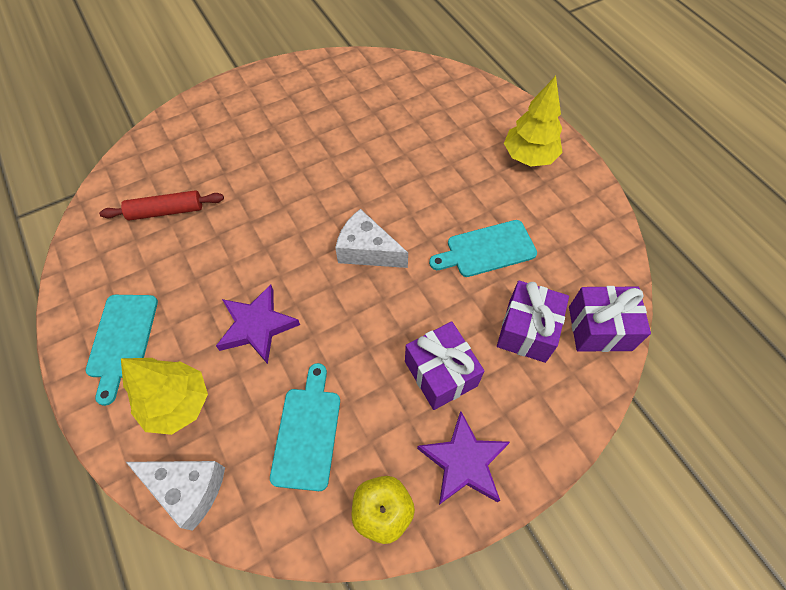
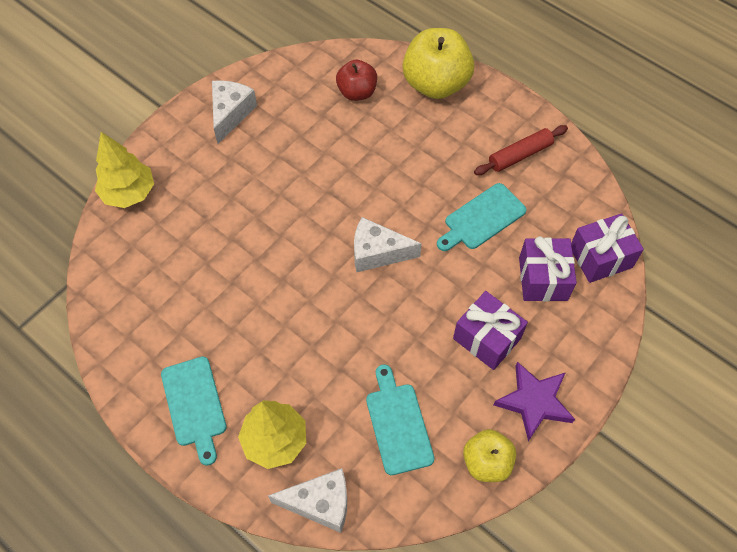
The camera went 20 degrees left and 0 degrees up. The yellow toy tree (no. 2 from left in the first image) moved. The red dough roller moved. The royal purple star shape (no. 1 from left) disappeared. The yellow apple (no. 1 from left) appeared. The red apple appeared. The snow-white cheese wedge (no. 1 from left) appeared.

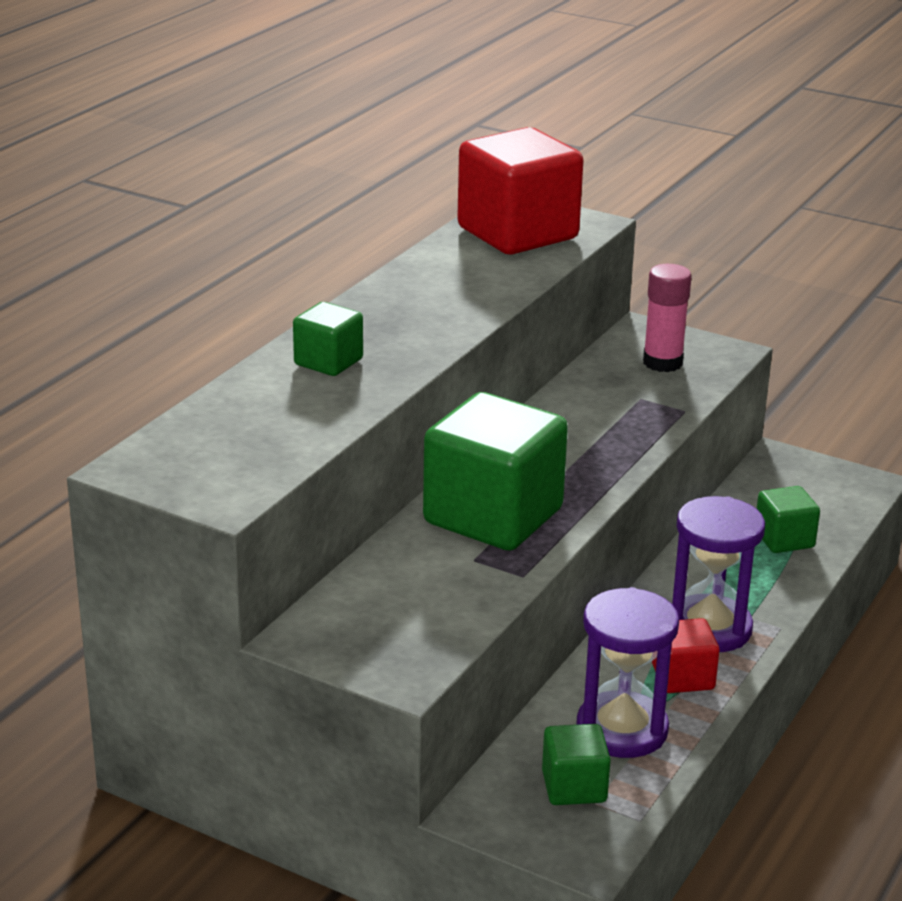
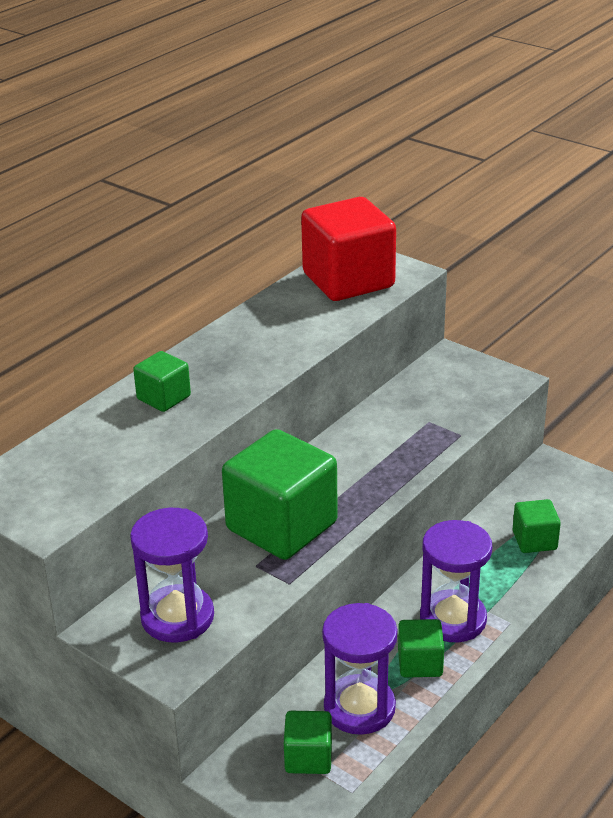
The camera went 10 degrees right and 5 degrees up. The pink stick of glue disappeared. The red cube (no. 2 from left) became the emerald cube (no. 4 from left). The royal purple sand timer (no. 1 from left) appeared.

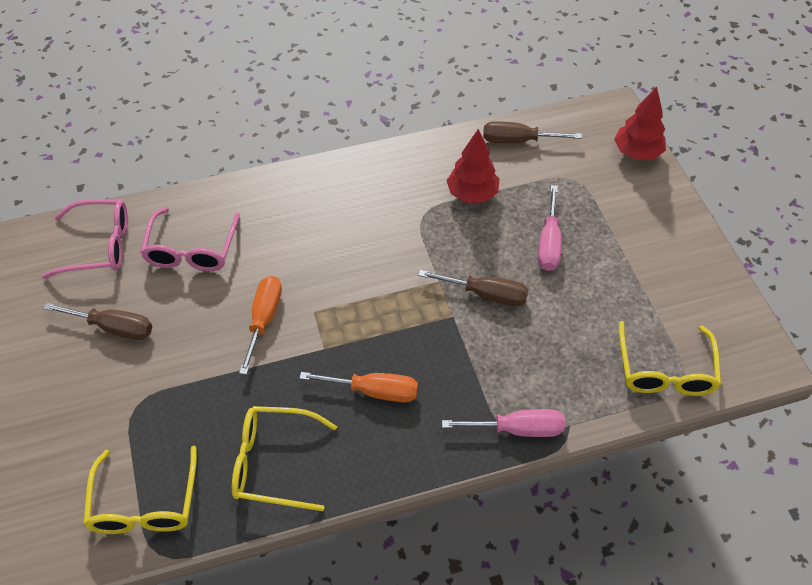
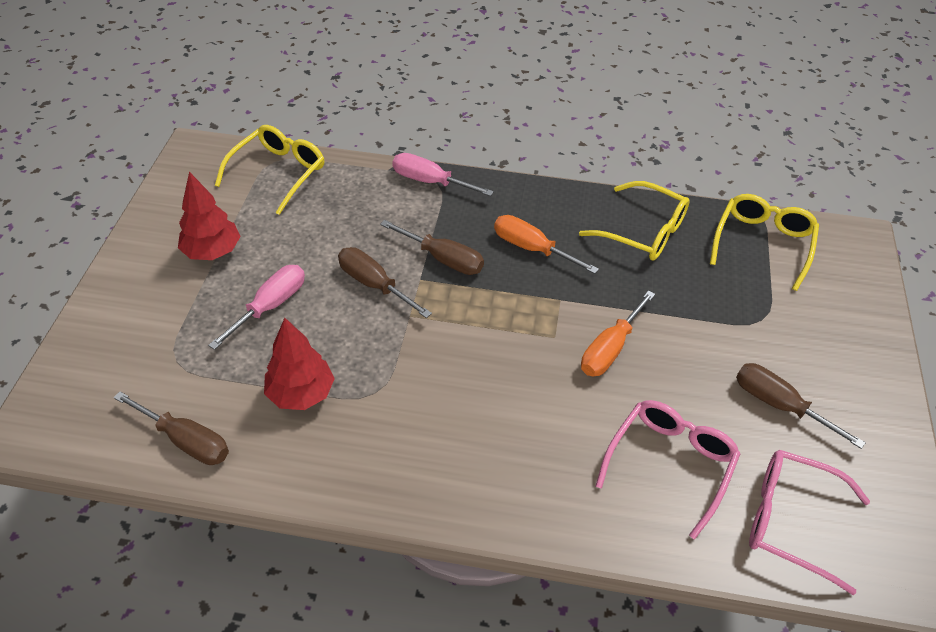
The camera went 155 degrees left and 5 degrees down. The red toy tree (no. 2 from left in the first image) moved. The russet screwdriver (no. 3 from left) appeared.

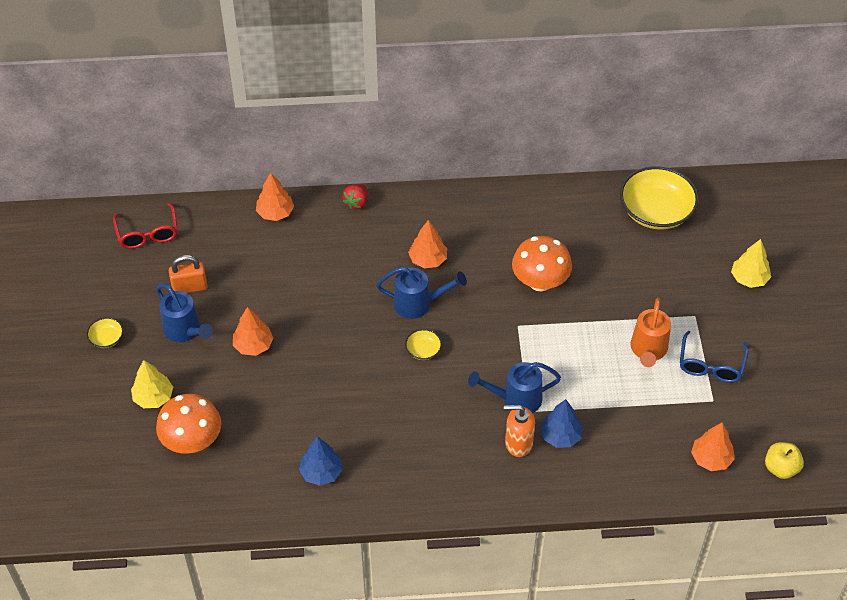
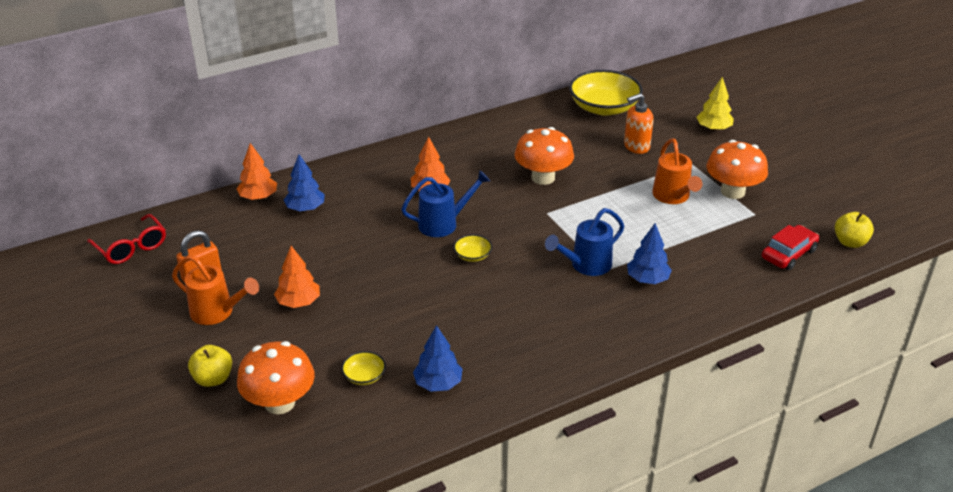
The camera went 25 degrees left and 15 degrees down. The red berry disappeared. The royal blue watering can (no. 1 from left) became the bright orange watering can (no. 1 from left). The yellow deep dish (no. 1 from left) moved. The royal blue eyeglasses was replaced by the bright orange toadstool (no. 3 from left). The yellow toy tree (no. 1 from left) was replaced by the yellow apple (no. 1 from left). The bright orange soap dispenser moved. The bright orange toy tree (no. 4 from left) was replaced by the red automobile. The royal blue toy tree (no. 1 from left) appeared.

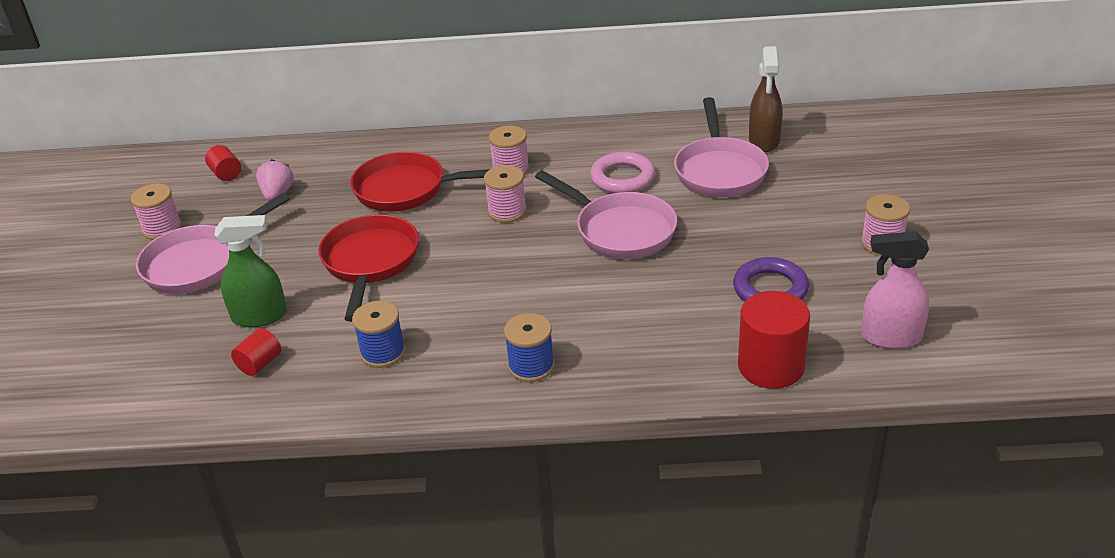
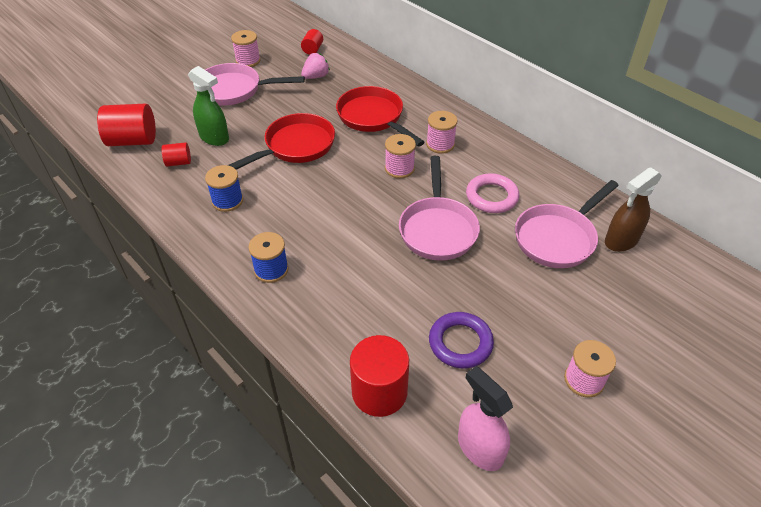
The camera went 45 degrees right and 10 degrees up. The red cylinder (no. 1 from left) appeared.

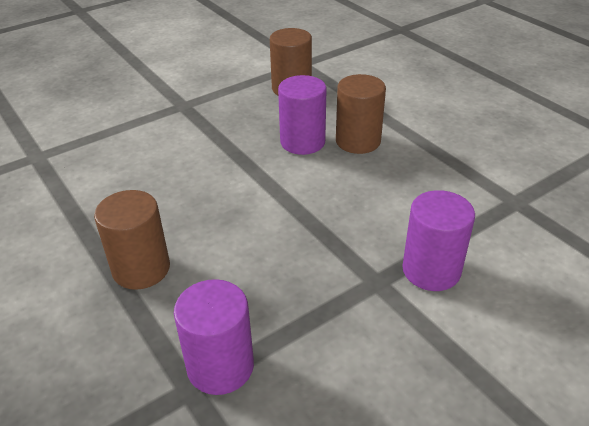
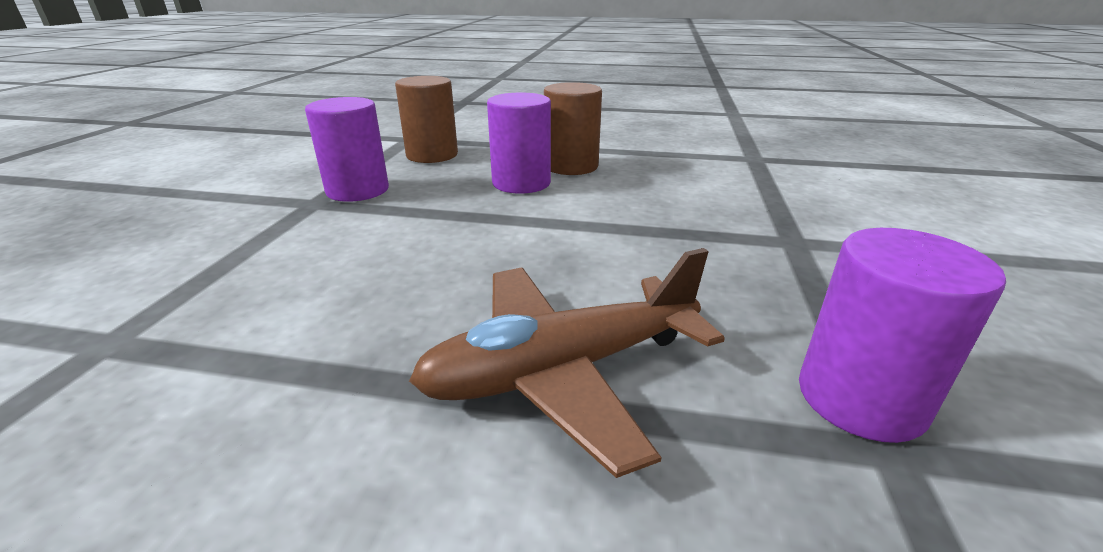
The camera went 45 degrees left and 10 degrees down. The russet cylinder (no. 1 from left) was replaced by the russet toy plane. The royal purple cylinder (no. 3 from left in the first image) moved.

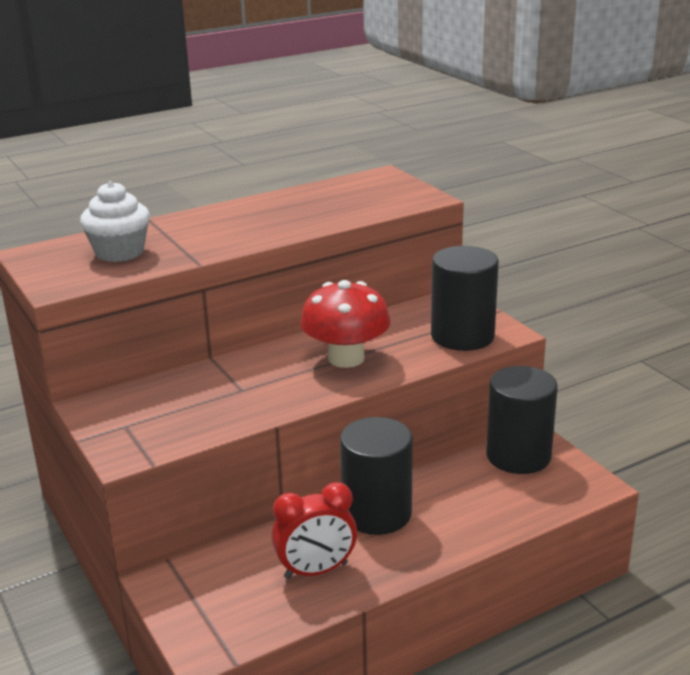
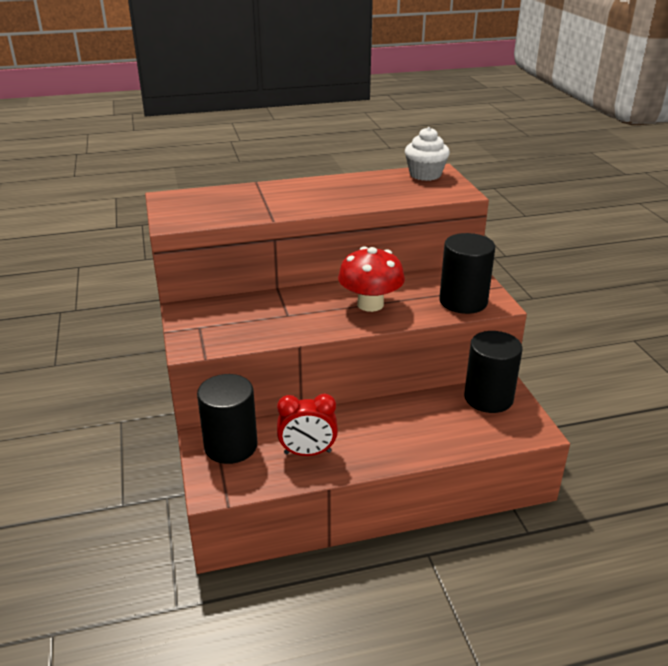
The camera went 15 degrees right and 5 degrees up. The snow-white cupcake moved. The jet-black cylinder (no. 1 from left) moved.

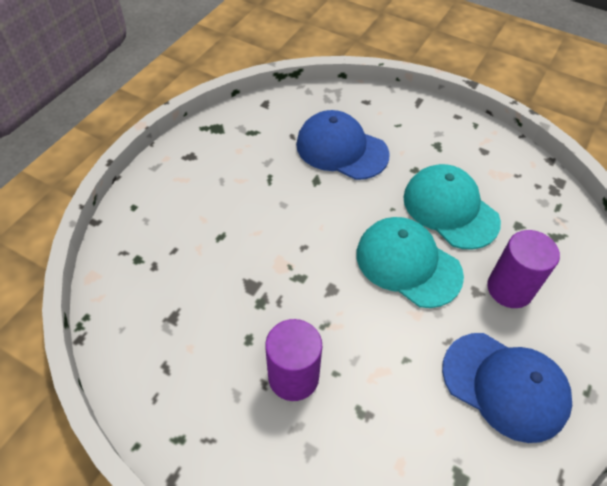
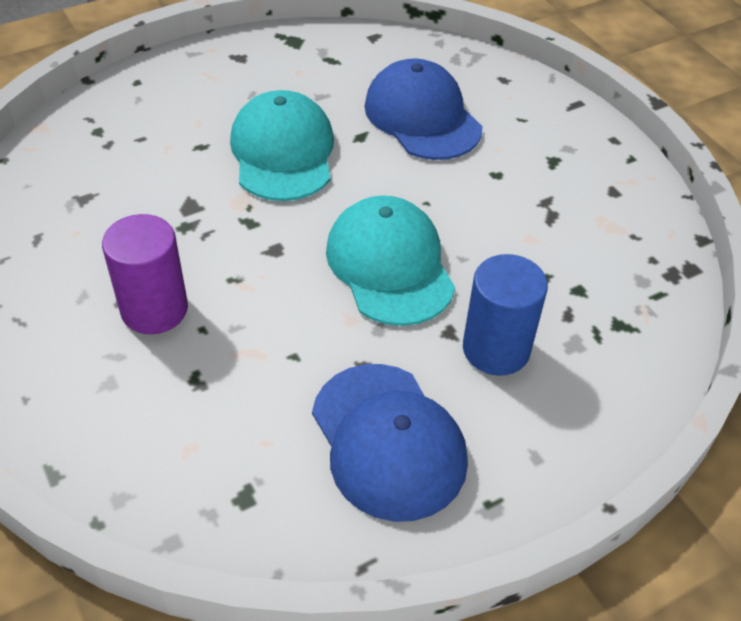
The camera went 30 degrees right and 5 degrees down. The teal cap (no. 2 from left in the first image) moved. The royal purple cylinder (no. 2 from left) became the royal blue cylinder.

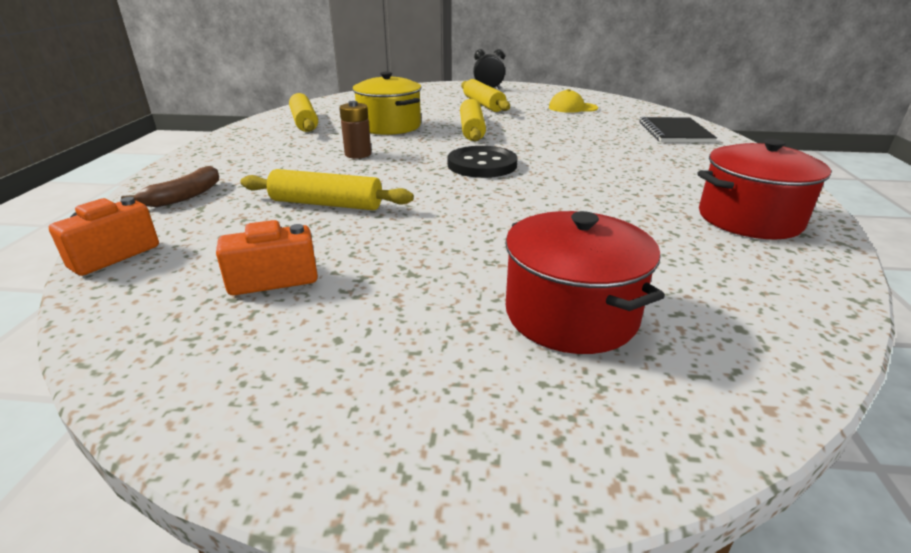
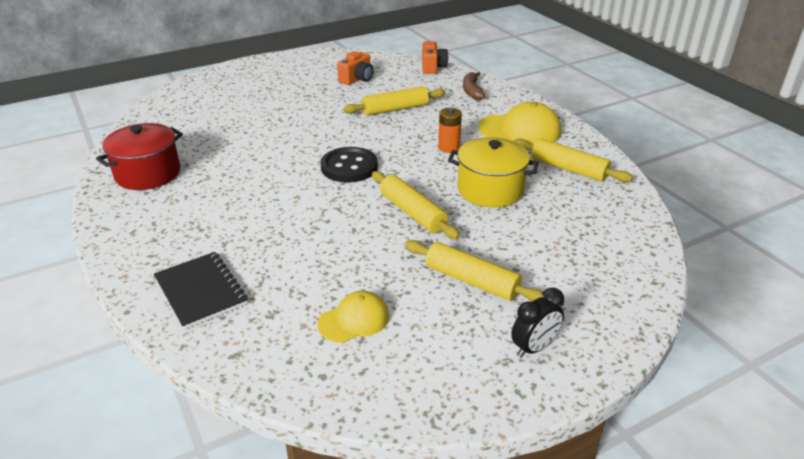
The camera went 145 degrees right and 5 degrees up. The russet AA battery became the bright orange AA battery. The red pot (no. 1 from left) disappeared. The yellow cap (no. 2 from left) appeared.

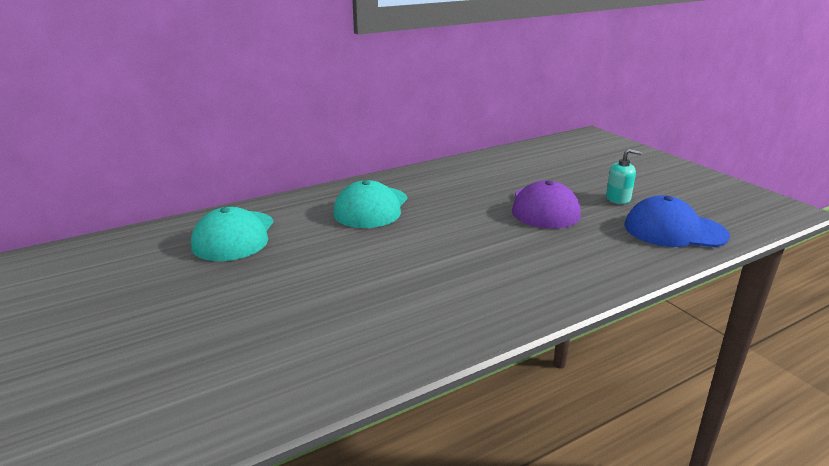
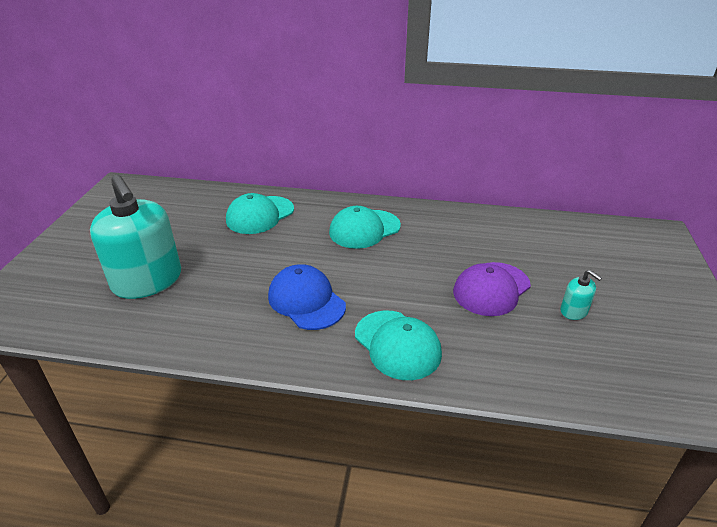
The camera went 40 degrees right and 10 degrees up. The royal blue cap moved. The teal soap dispenser (no. 1 from left) appeared. The teal cap (no. 3 from left) appeared.

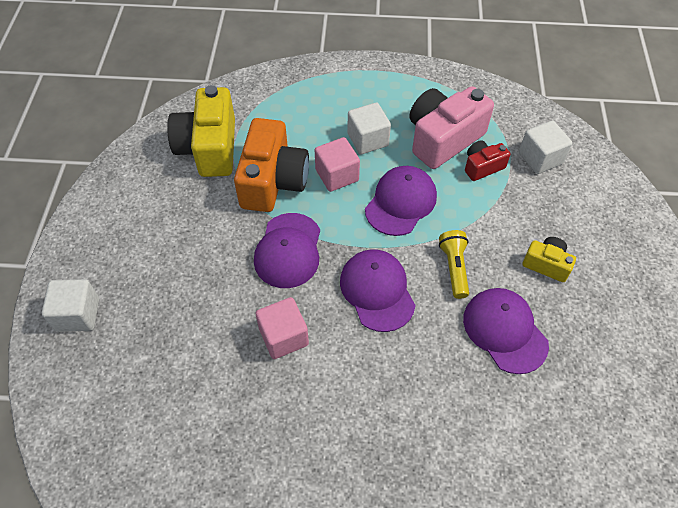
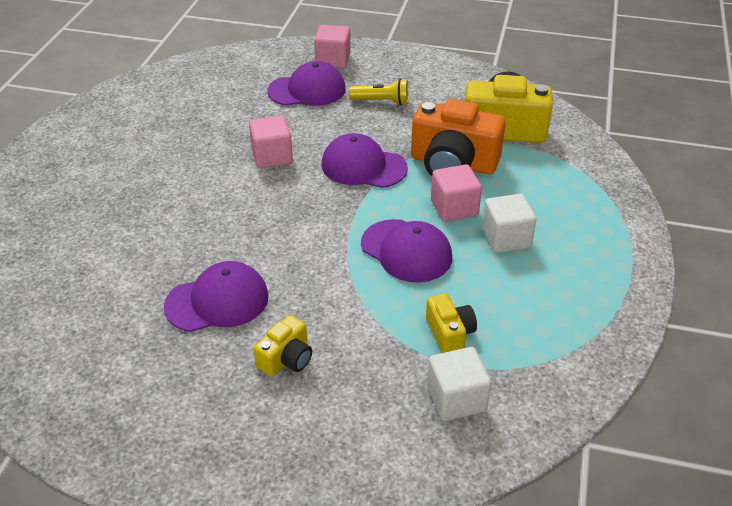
The camera went 100 degrees right and 15 degrees down. The pink photo camera disappeared. The red photo camera became the yellow photo camera (no. 2 from left). The yellow torch moved. The royal purple cap (no. 2 from left) moved. The snow-white cube (no. 1 from left) became the pink cube (no. 2 from left).

